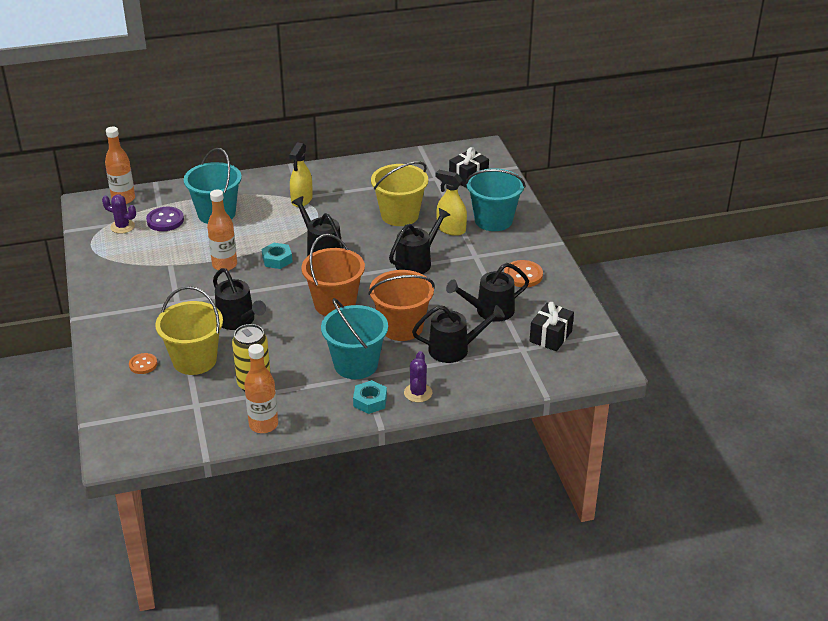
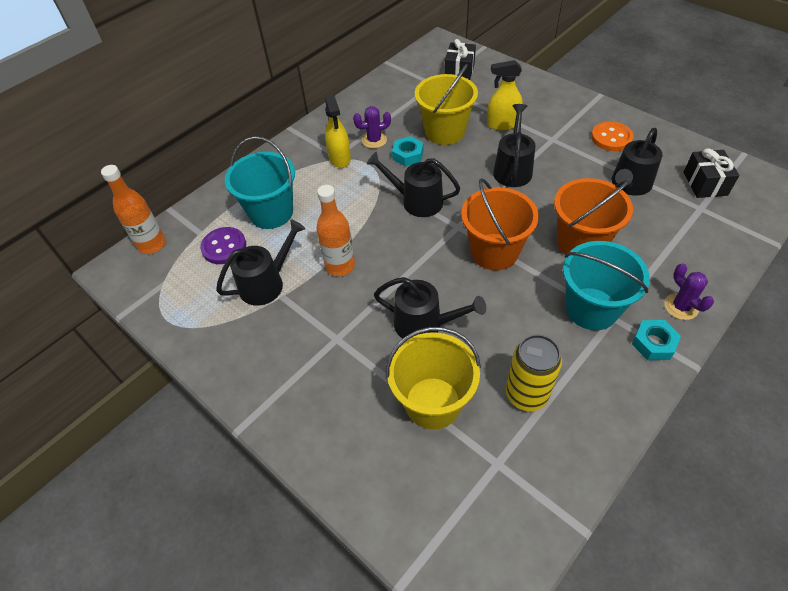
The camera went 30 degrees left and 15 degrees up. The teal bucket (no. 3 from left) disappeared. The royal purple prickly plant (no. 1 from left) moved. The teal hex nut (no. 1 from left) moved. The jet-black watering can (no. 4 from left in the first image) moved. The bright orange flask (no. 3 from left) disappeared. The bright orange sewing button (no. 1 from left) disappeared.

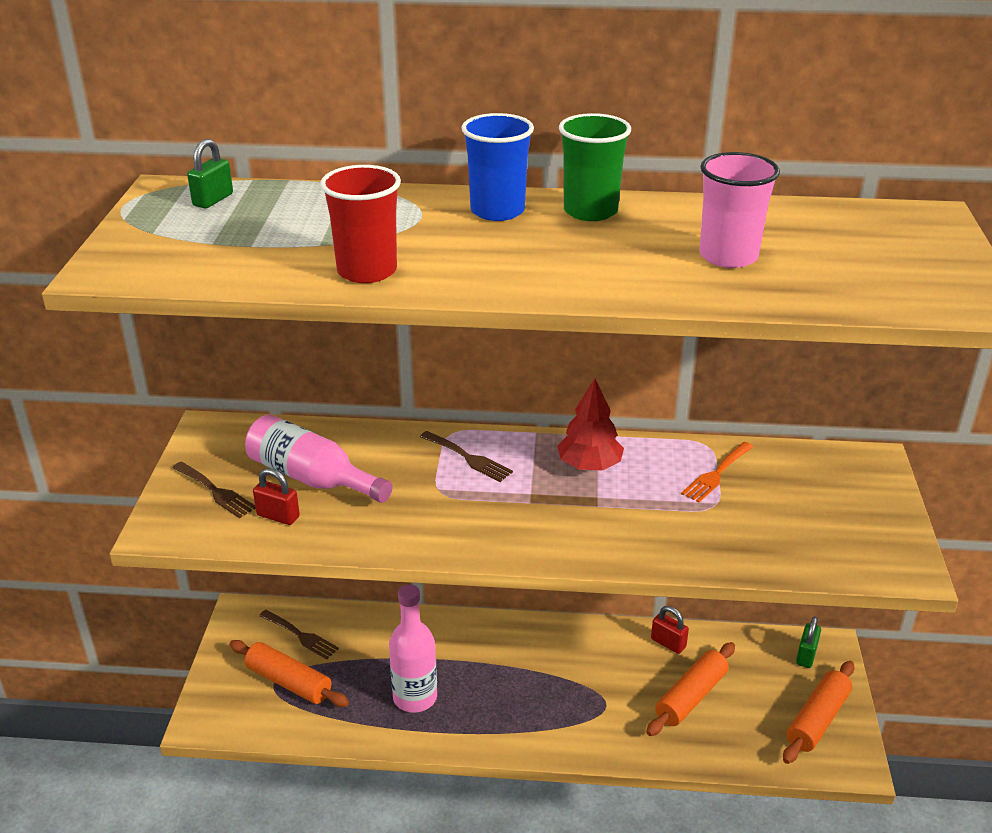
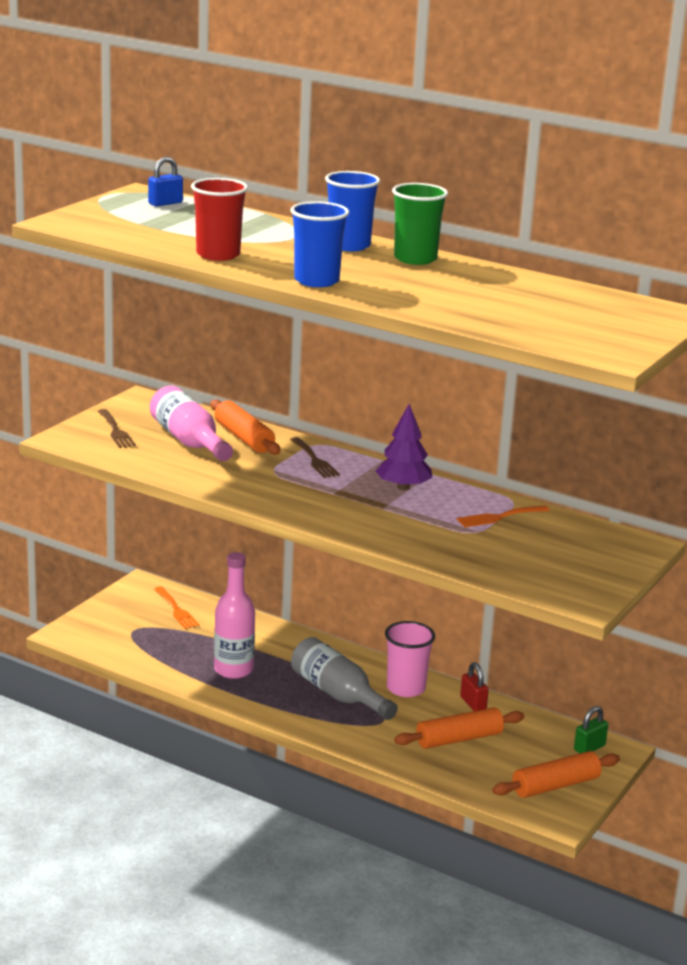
The camera went 25 degrees right and 10 degrees down. The emerald lock (no. 1 from left) became the royal blue lock. The pink beaker moved. The red toy tree became the royal purple toy tree. The red lock (no. 1 from left) disappeared. The russet fork (no. 2 from left) became the bright orange fork (no. 1 from left). The bright orange dough roller (no. 1 from left) moved. The royal blue beaker (no. 1 from left) appeared. The ash-grey flask appeared.

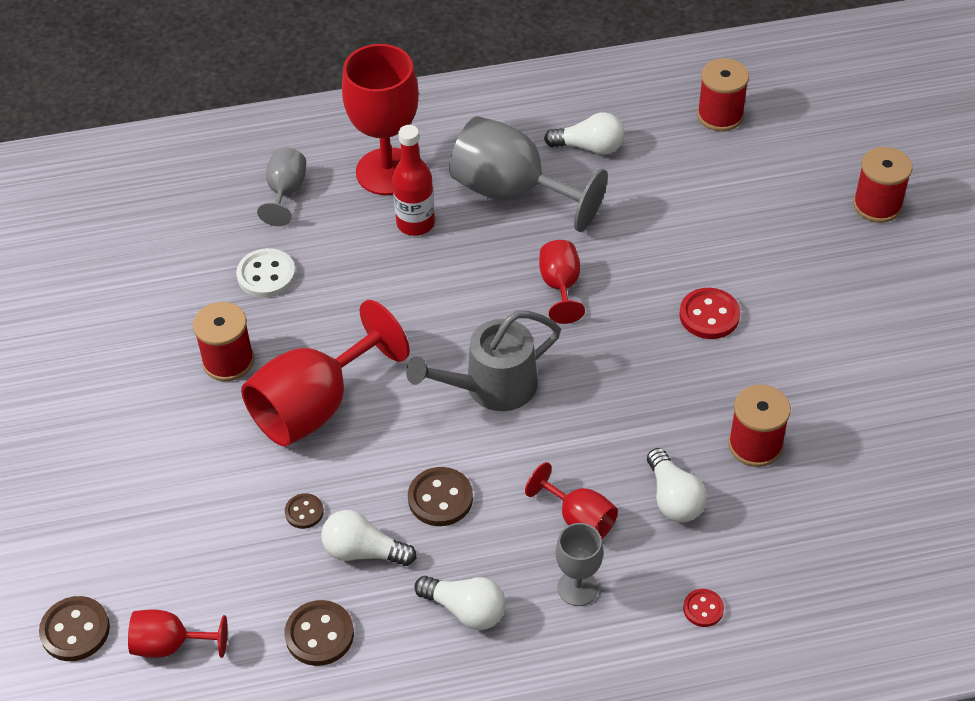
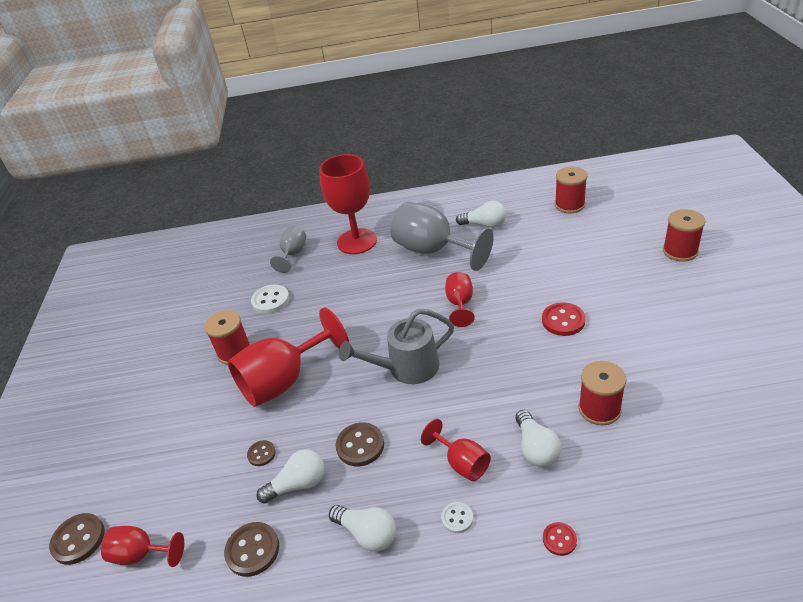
The camera went 10 degrees right and 10 degrees down. The red flask disappeared. The snow-white lightbulb (no. 1 from left) turned 135 degrees clockwise. The ash-grey chalice (no. 3 from left) was replaced by the snow-white sewing button (no. 2 from left).

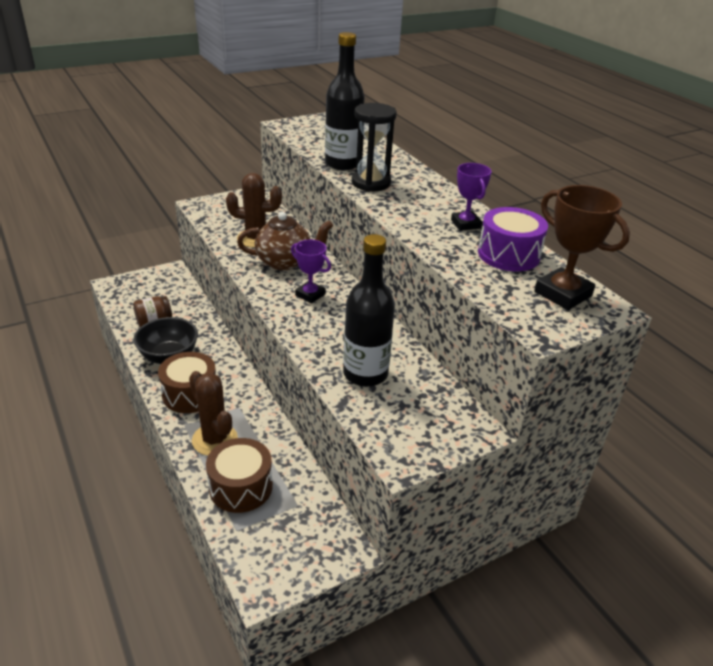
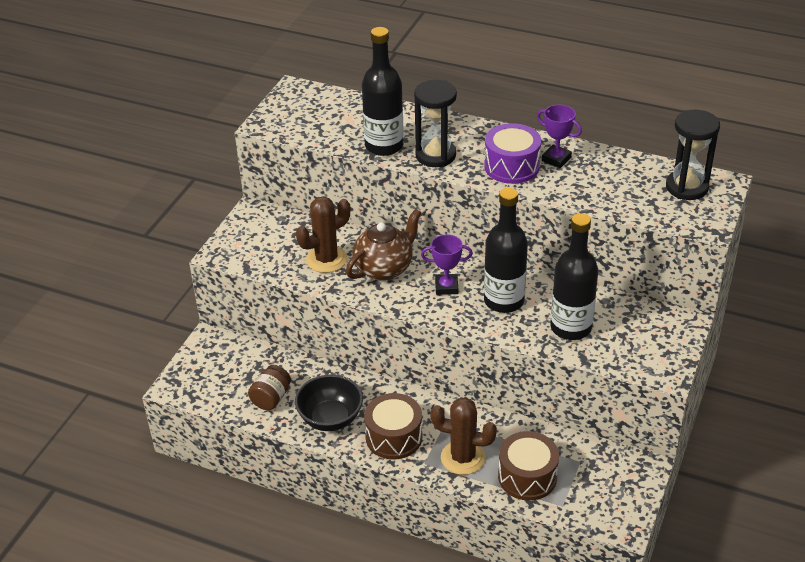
The camera went 35 degrees left and 5 degrees up. The russet award cup was replaced by the jet-black sand timer (no. 2 from left). The royal purple drum moved. The jet-black flask (no. 2 from left) appeared.

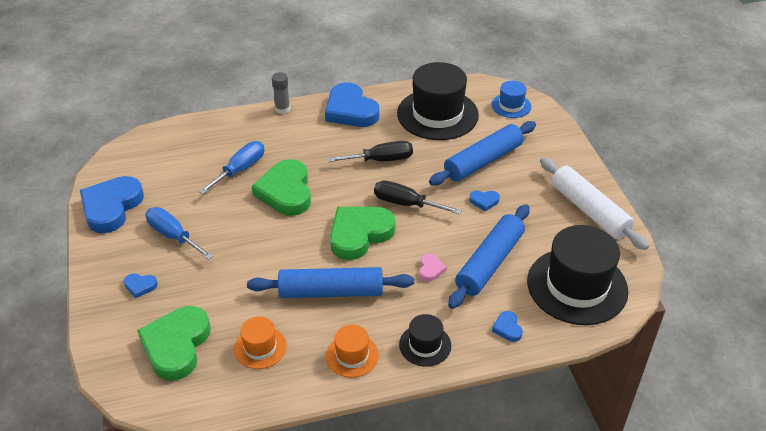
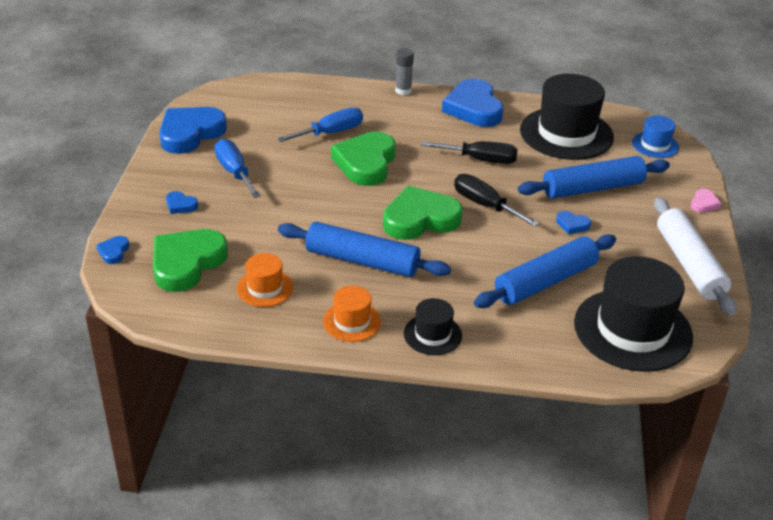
The camera went 20 degrees right and 5 degrees down. The pink love heart moved. The royal blue love heart (no. 5 from left in the first image) moved.

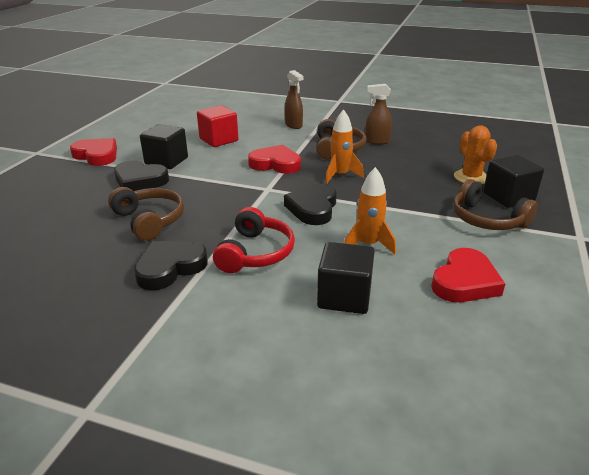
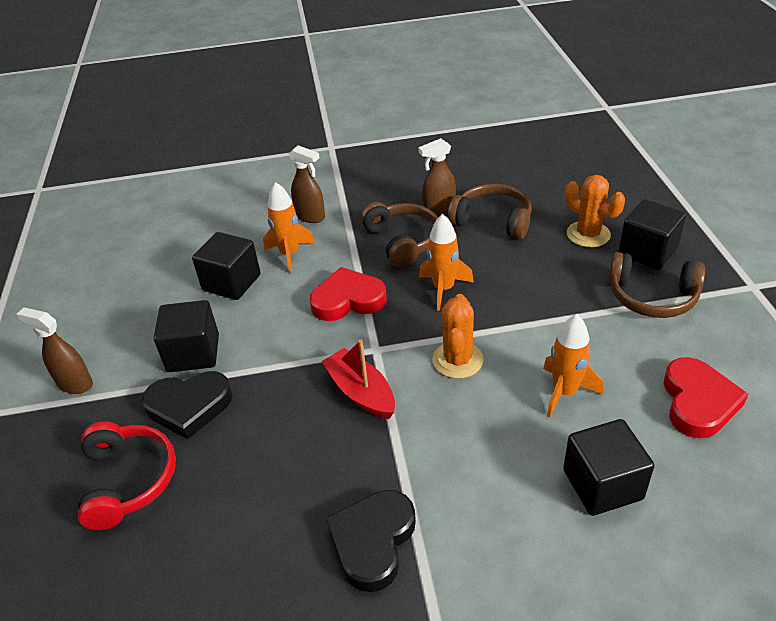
The camera went 25 degrees left and 10 degrees up. The red cube became the jet-black cube (no. 2 from left). The red love heart (no. 1 from left) was replaced by the russet sprayer (no. 1 from left). The jet-black love heart (no. 3 from left) was replaced by the bright orange prickly plant (no. 1 from left). The russet headset (no. 1 from left in the first image) moved. The red headset moved. The bright orange spaceship (no. 1 from left) appeared. The red boat appeared.

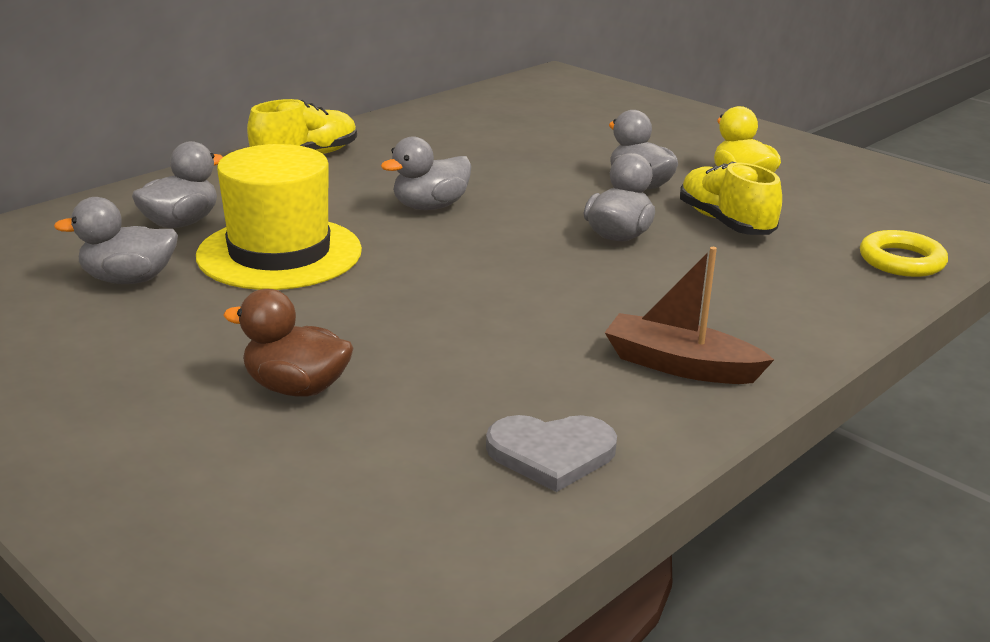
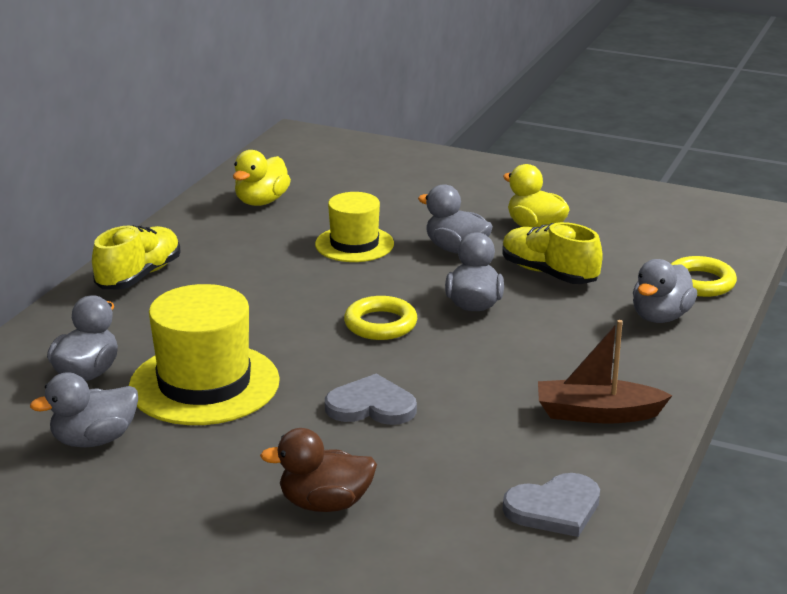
The camera went 20 degrees left and 0 degrees up. The ash-grey toy duck (no. 3 from left in the first image) moved. The yellow toy duck (no. 1 from left) appeared. The yellow tall hat (no. 2 from left) appeared. The yellow hoop (no. 1 from left) appeared. The ash-grey love heart (no. 1 from left) appeared.

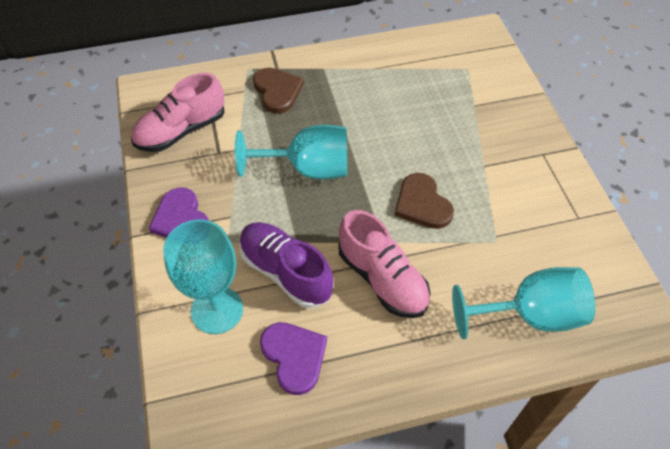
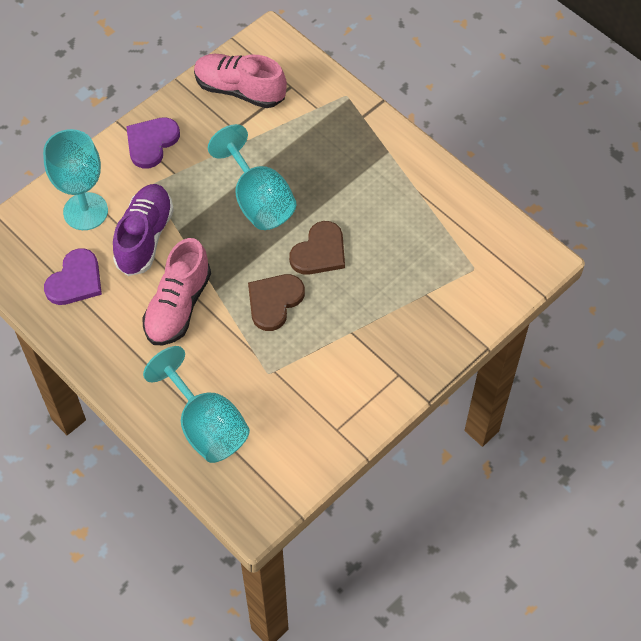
The camera went 60 degrees right and 5 degrees up. The russet love heart (no. 1 from left in the first image) moved.

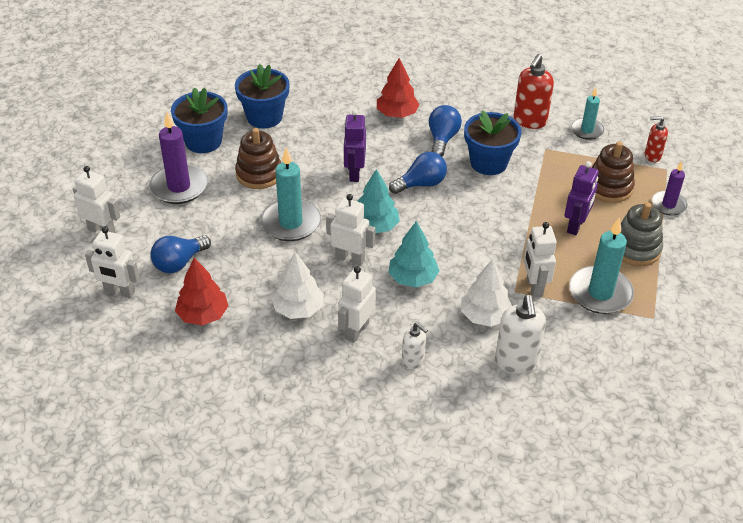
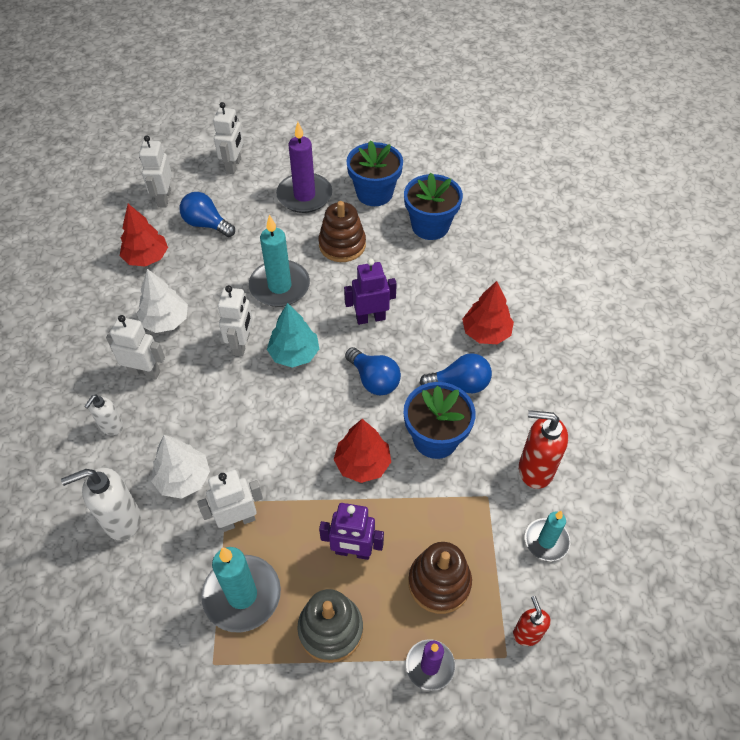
The camera went 75 degrees right and 10 degrees up. The teal toy tree (no. 2 from left) disappeared. The red toy tree (no. 2 from left) appeared.

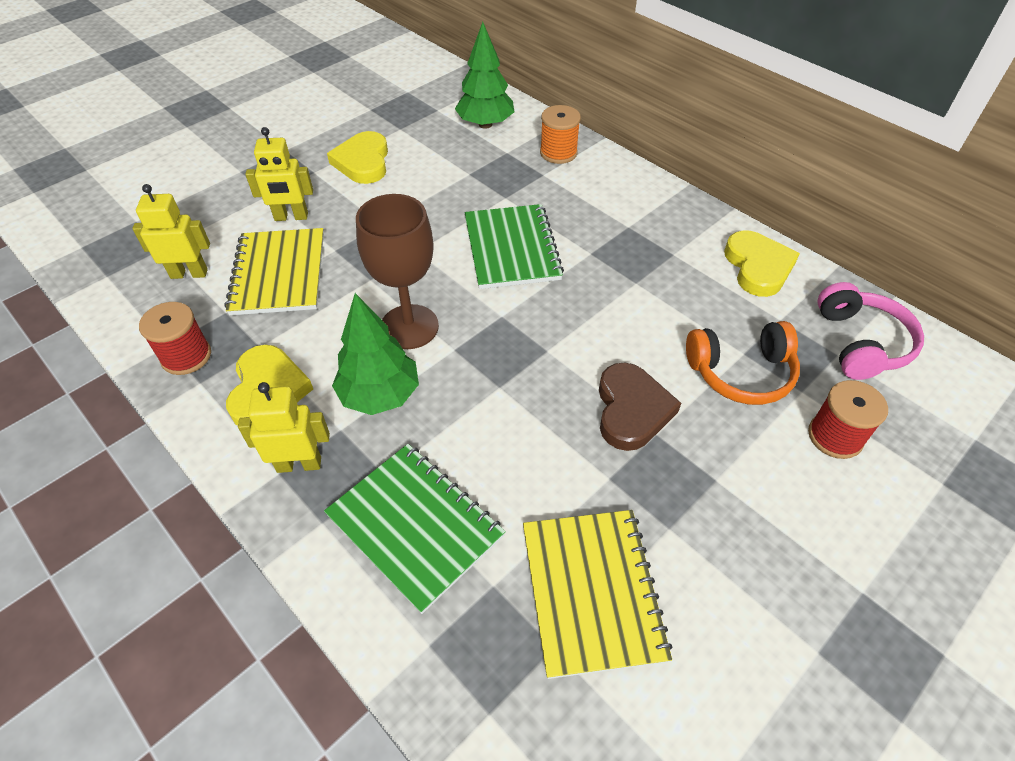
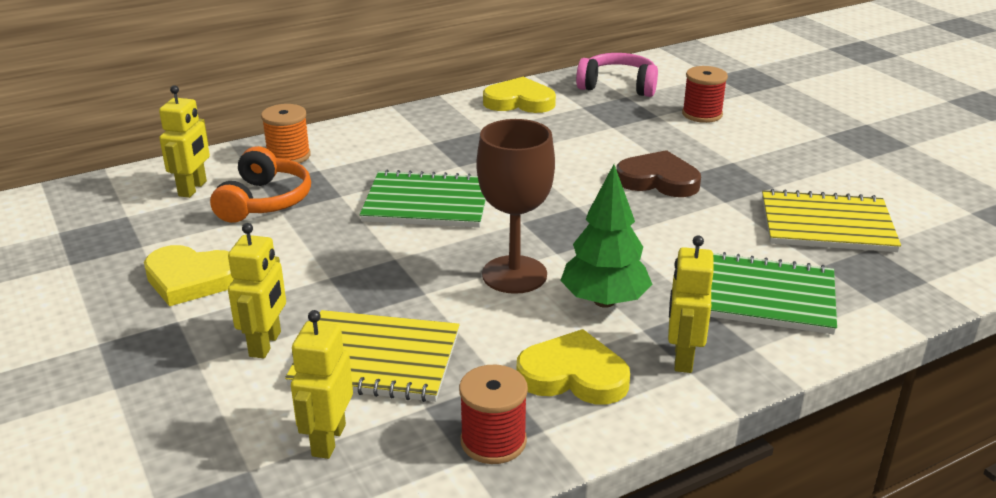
The camera went 75 degrees left and 20 degrees down. The emerald toy tree (no. 2 from left) was replaced by the yellow robot (no. 1 from left). The bright orange headset moved. The emerald notebook (no. 1 from left in the first image) turned 45 degrees clockwise.

